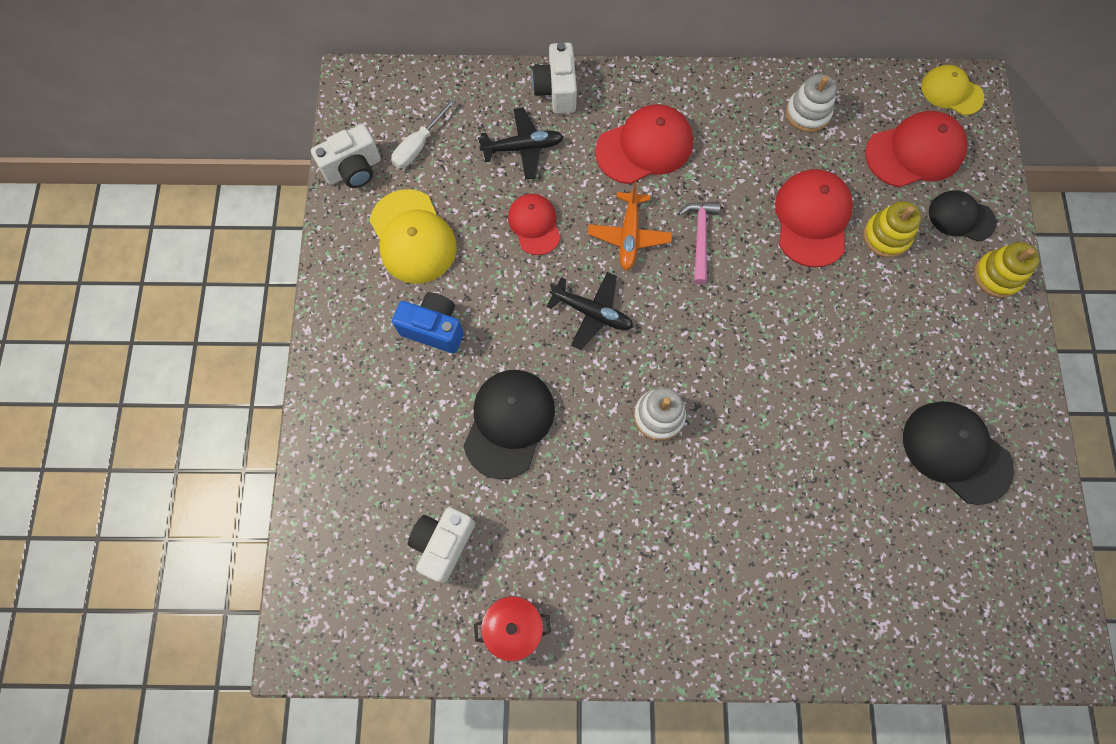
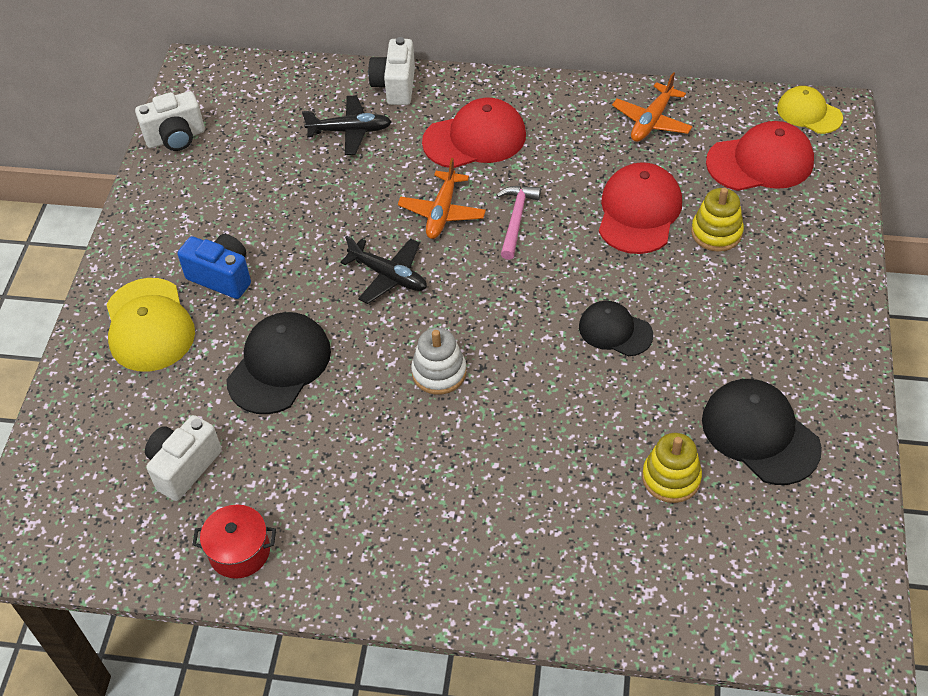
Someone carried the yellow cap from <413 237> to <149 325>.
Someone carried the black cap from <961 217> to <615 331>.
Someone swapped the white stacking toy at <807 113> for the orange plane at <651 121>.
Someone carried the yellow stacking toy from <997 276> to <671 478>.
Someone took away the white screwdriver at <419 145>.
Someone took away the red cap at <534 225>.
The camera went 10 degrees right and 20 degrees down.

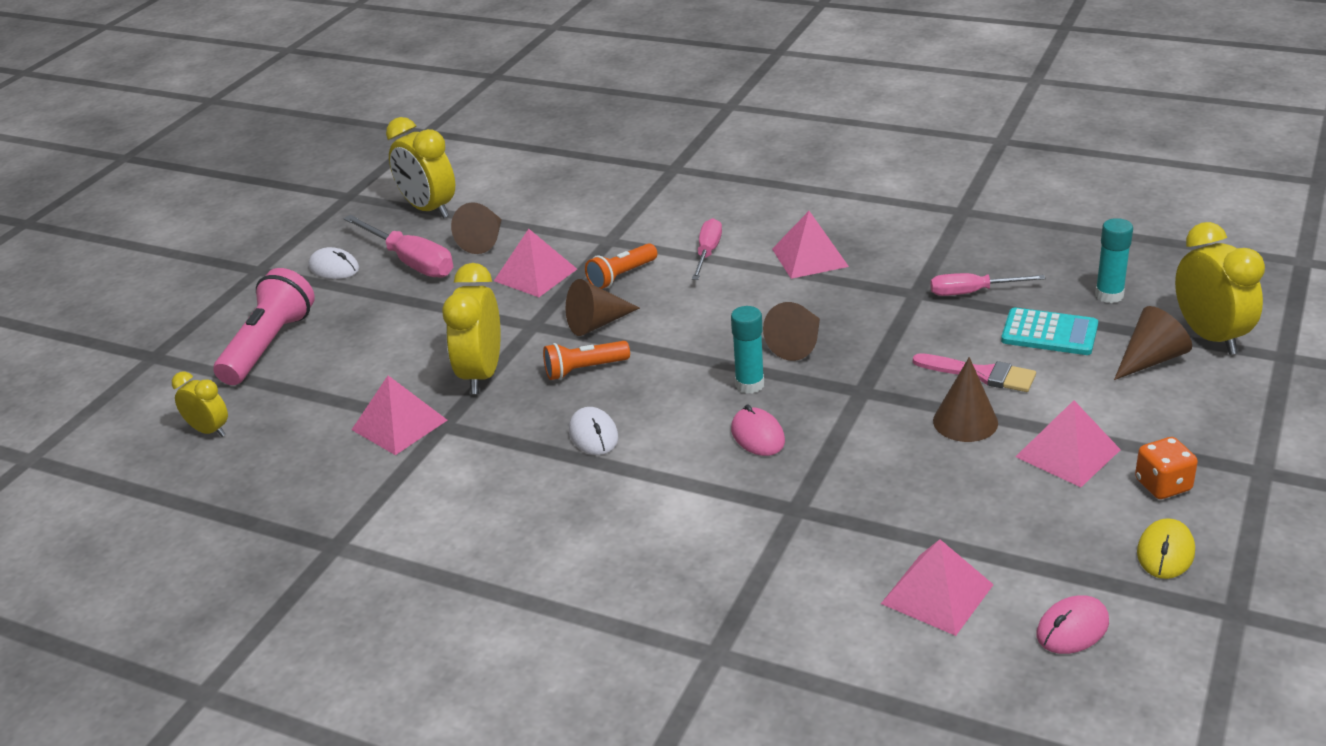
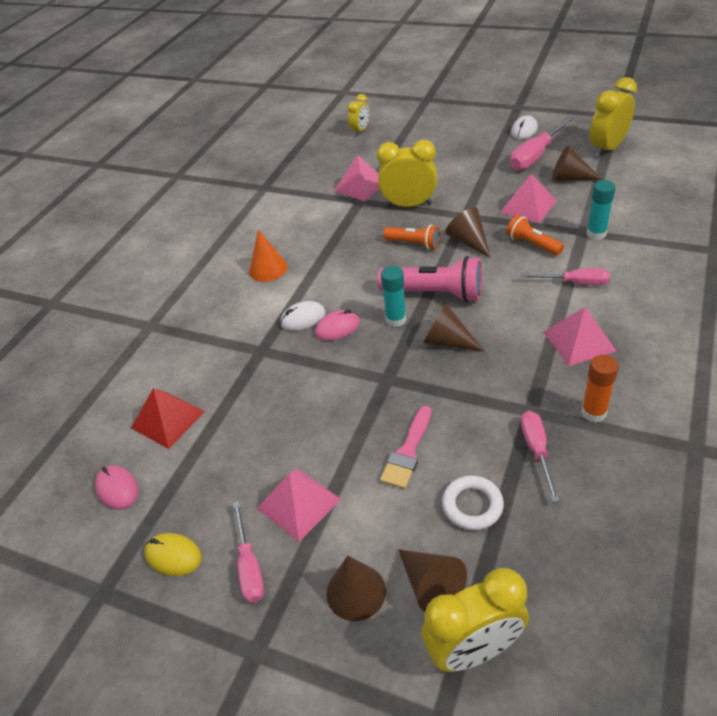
Someone repainted the pink pyramid at <937 594>, which became the red pyramid at <168 419>.
Someone swapped the orange dice at <1163 485> for the pink screwdriver at <249 566>.
Someone put down the orange cone at <268 269>.
Someone carried the white mouse from <593 435> to <303 318>.
Someone carried the brown cone from <965 421> to <356 592>.
Someone carried the pink flashlight from <269 345> to <435 293>.
Someone rotated the orange flashlight at <584 370> by 135 degrees clockwise.
Someone swapped the turquoise calculator at <1049 333> for the white ring at <472 505>.
Someone put down the orange glue stick at <593 412>.
Someone carried the turquoise glue stick from <1109 295> to <596 234>.
The camera went 90 degrees right and 10 degrees up.

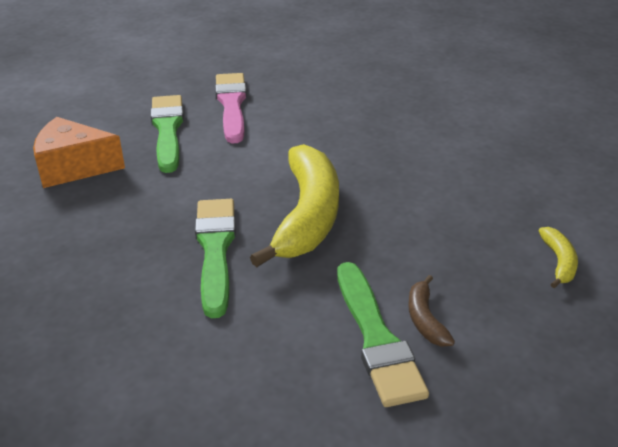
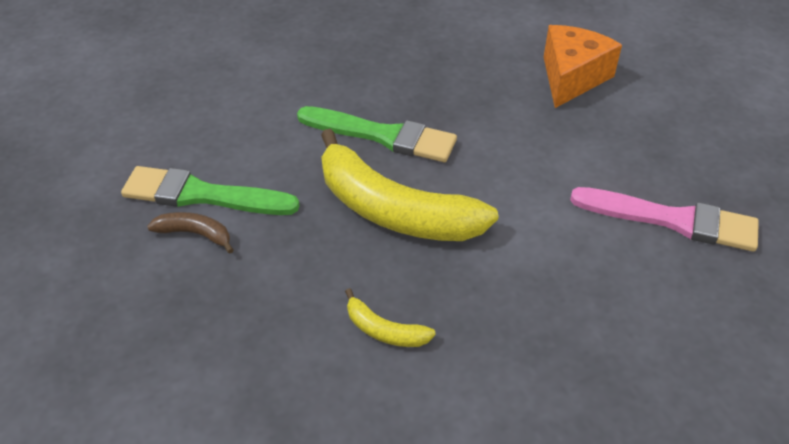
Someone carried the yellow banana from <558 262> to <384 330>.
Someone took away the green brush at <167 130>.
The camera went 115 degrees right and 10 degrees up.

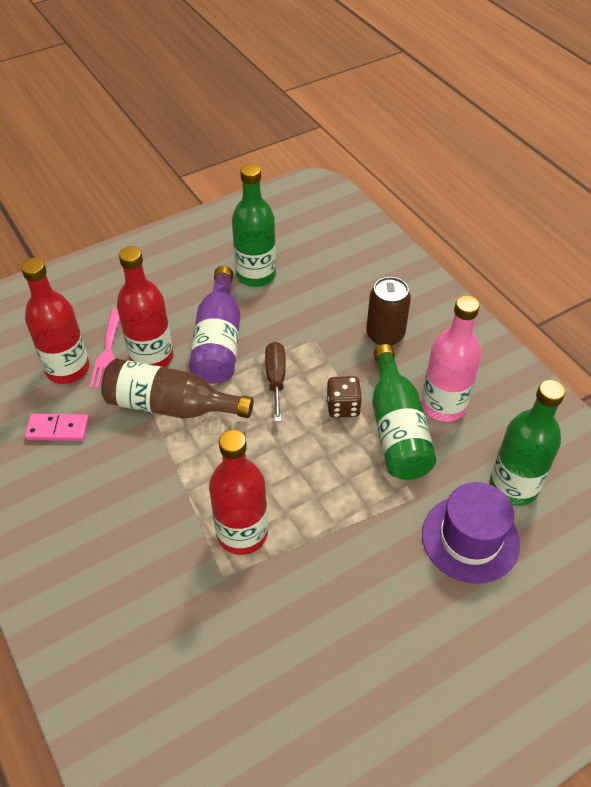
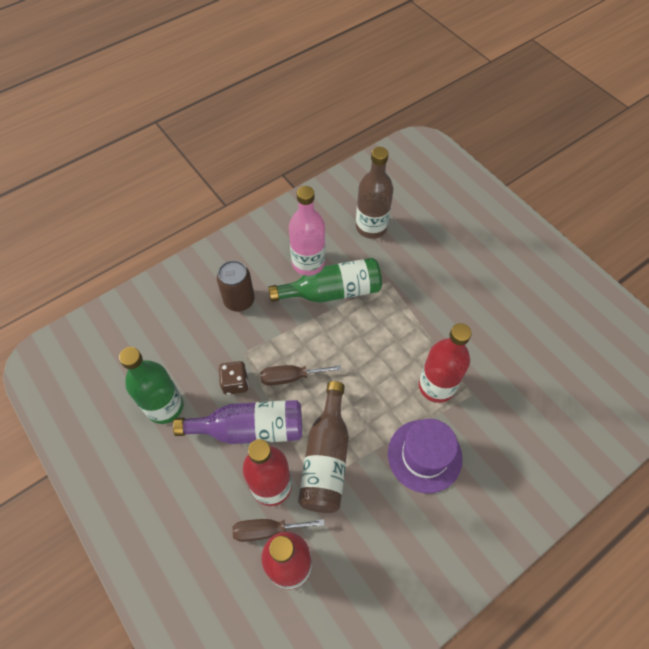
Someone carried the brown dice from <343 407> to <235 383>.
Someone swapped the pink fork at <107 352> for the brown screwdriver at <267 530>.
Someone repainted the green bottle at <513 486>, which became the brown bottle at <371 227>.
Someone carried the purple hat from <470 538> to <424 455>.
Someone took away the pink domino at <57 429>.
The camera went 95 degrees left and 10 degrees up.

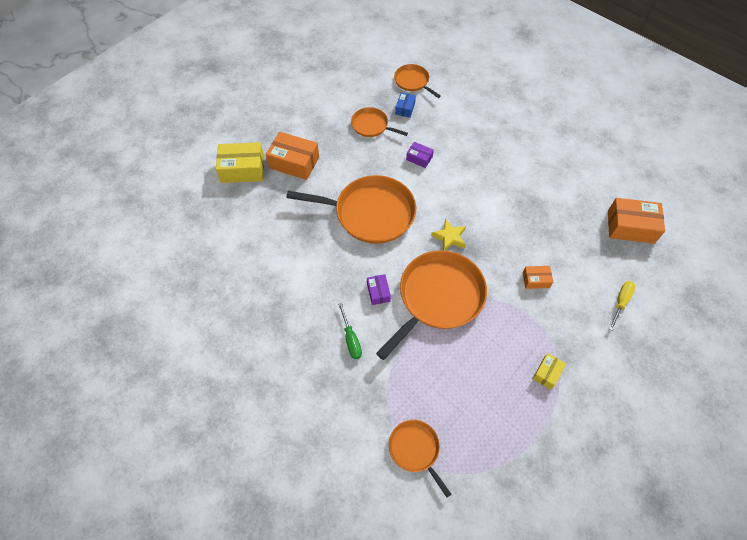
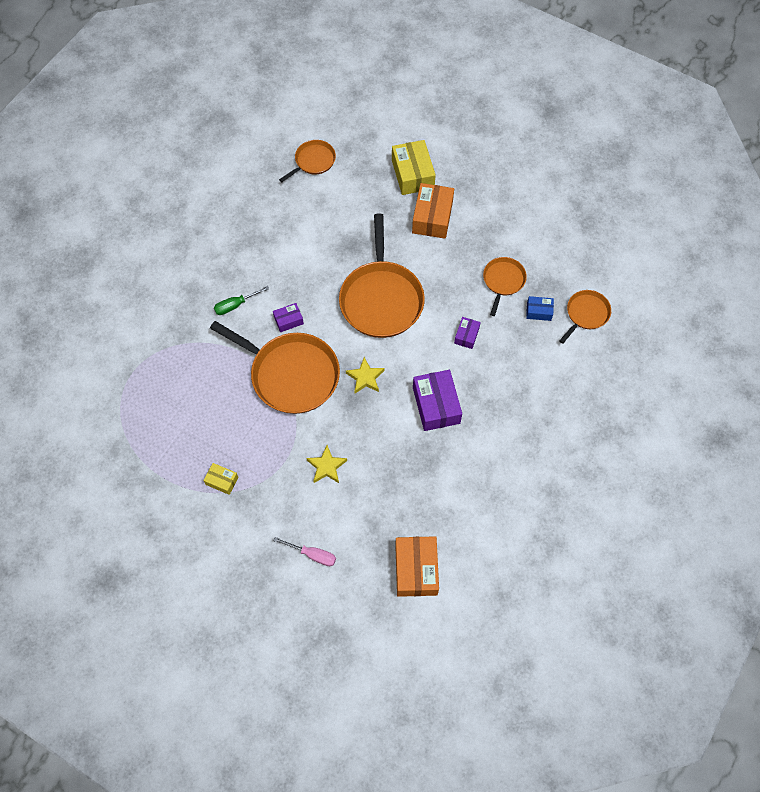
Someone repainted the yellow screwdriver at <620 302>, which became the pink screwdriver at <312 555>.
Someone carried the orange pan from <415 449> to <313 161>.
Someone swapped the orange box at <536 280> for the yellow star at <326 466>.
Someone put down the purple box at <436 405>.
The camera went 80 degrees right and 5 degrees up.

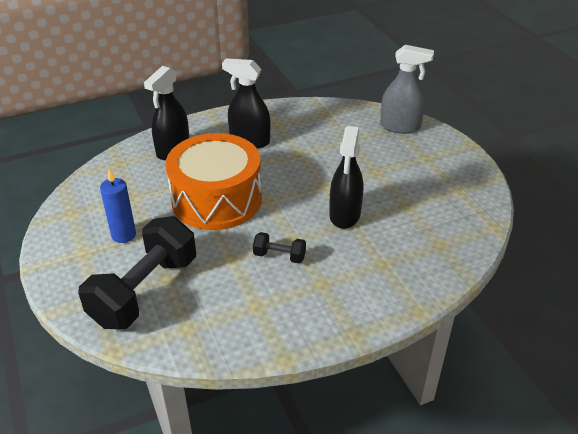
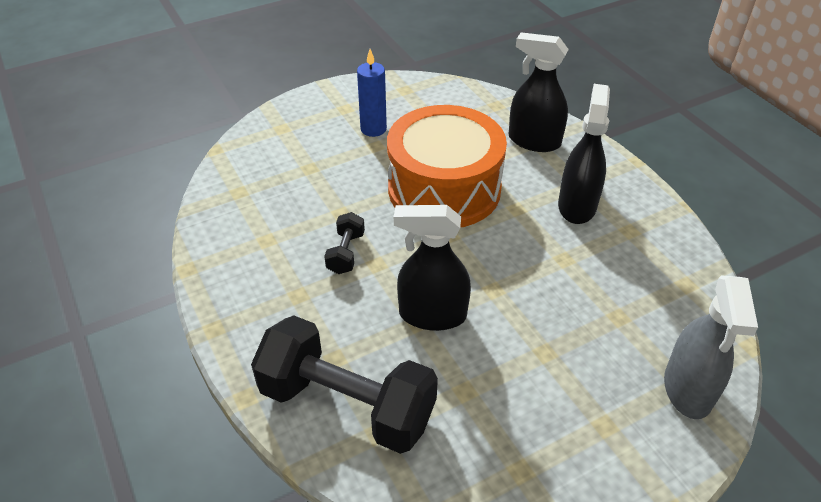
Someone carried the black dumbbell from <144 291> to <347 404>.
The camera went 85 degrees right and 5 degrees up.

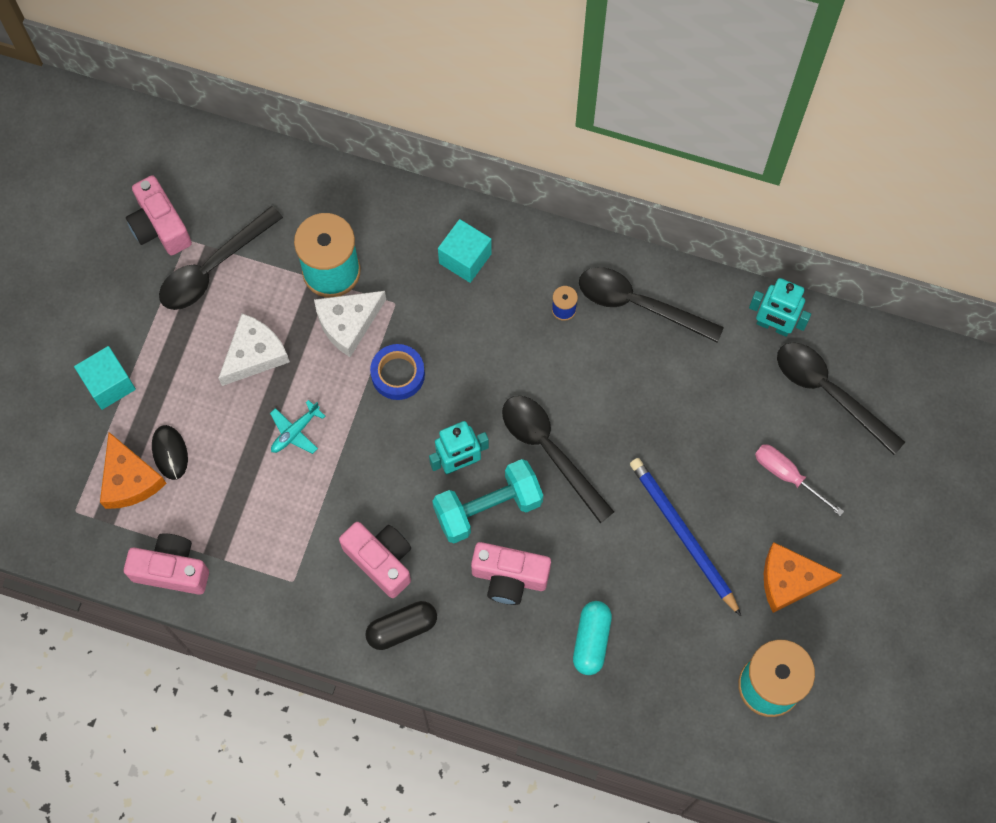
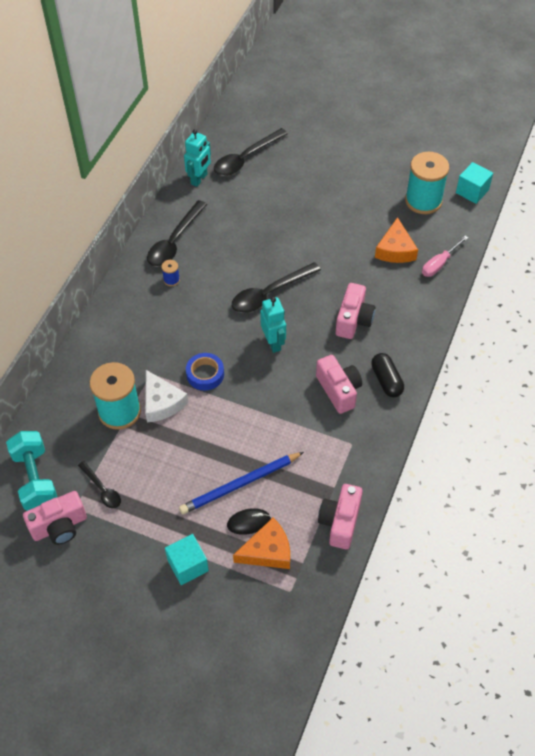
Someone carried the turquoise dumbbell from <488 508> to <35 479>.
Someone scaled the black spoon at <213 268> by 0.57.
Someone carried the blue pencil from <683 535> to <240 484>.
Someone rotated the pink camera at <381 560> by 105 degrees clockwise.
Someone carried the orange cheese from <790 580> to <395 249>.
Someone carried the pink screwdriver from <787 476> to <439 264>.
Someone carried the turquoise cube from <465 258> to <472 191>.
Someone took away the white cheese at <254 354>.
Someone took away the turquoise plane at <295 432>.
Someone took away the turquoise capsule at <591 640>.
The camera went 85 degrees left and 15 degrees down.

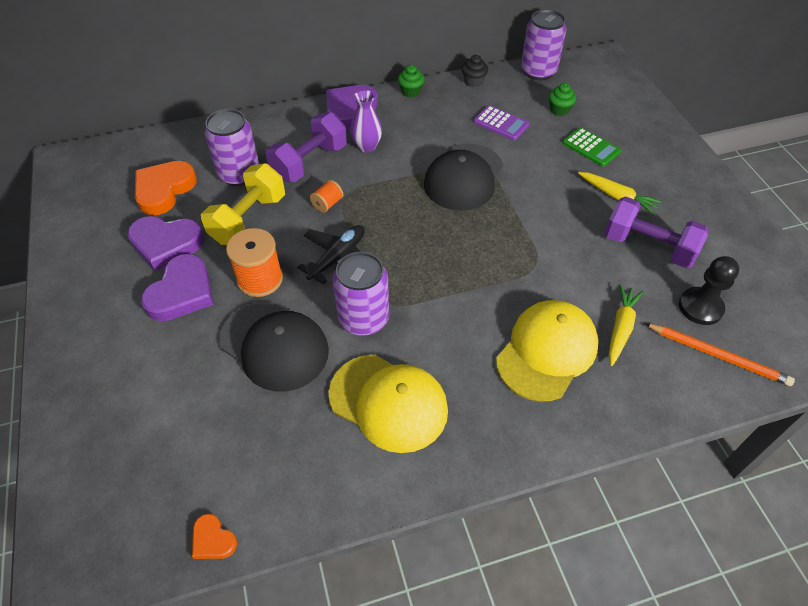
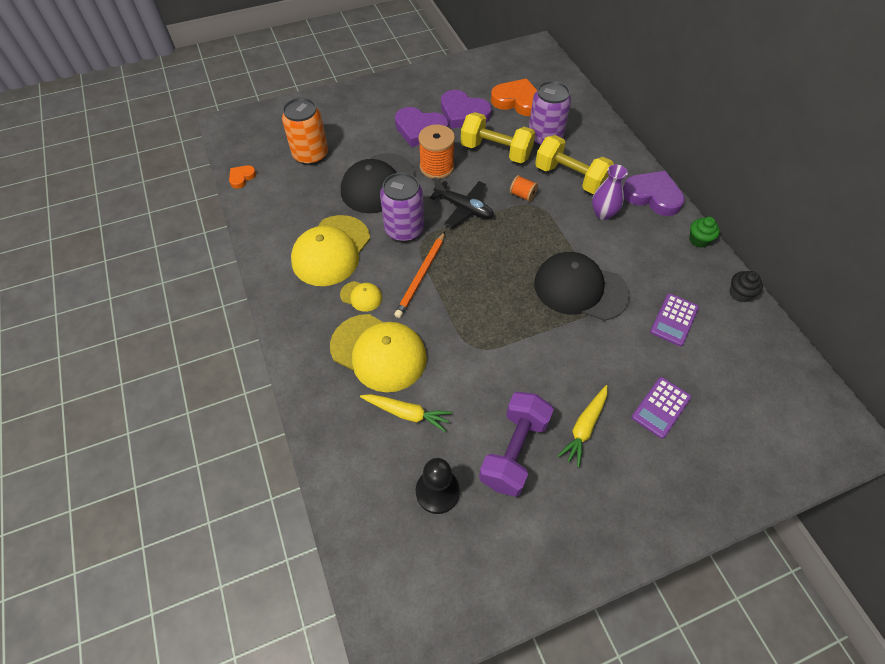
Someone put down the orange can at <310 155>.
Someone put down the yellow cap at <361 296>.
Someone carried the orange pencil from <718 356> to <421 276>.
Someone rotated the purple heart at <166 244> by 60 degrees counterclockwise.
Someone repainted the purple dumbbell at <309 163>, which became the yellow dumbbell at <570 177>.
Someone repainted the green calculator at <591 147>, which became the purple calculator at <660 407>.
Someone took away the purple can at <538 71>.
Someone took away the green cupcake at <559 110>.
The camera went 85 degrees right and 5 degrees up.

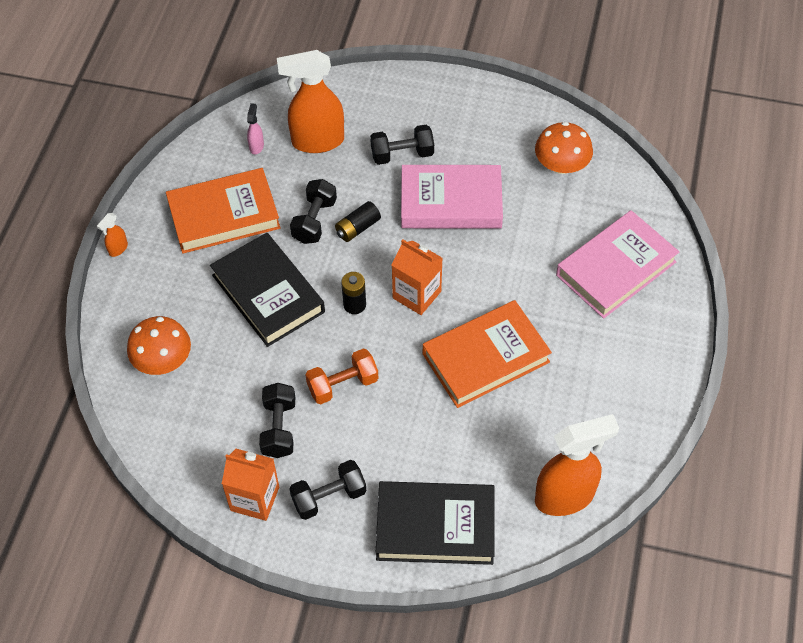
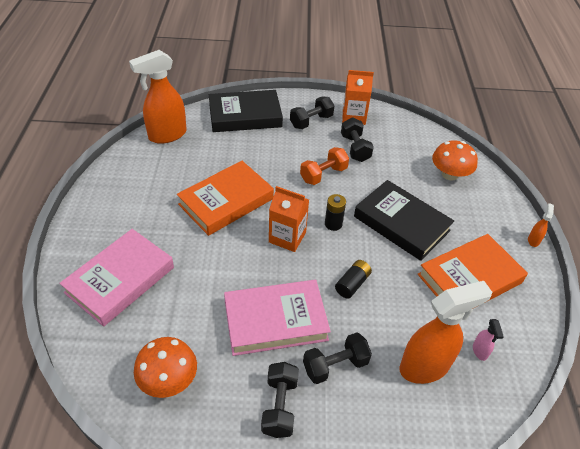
Someone carried the black dumbbell from <314 221> to <280 406>.
The camera went 165 degrees right and 10 degrees down.

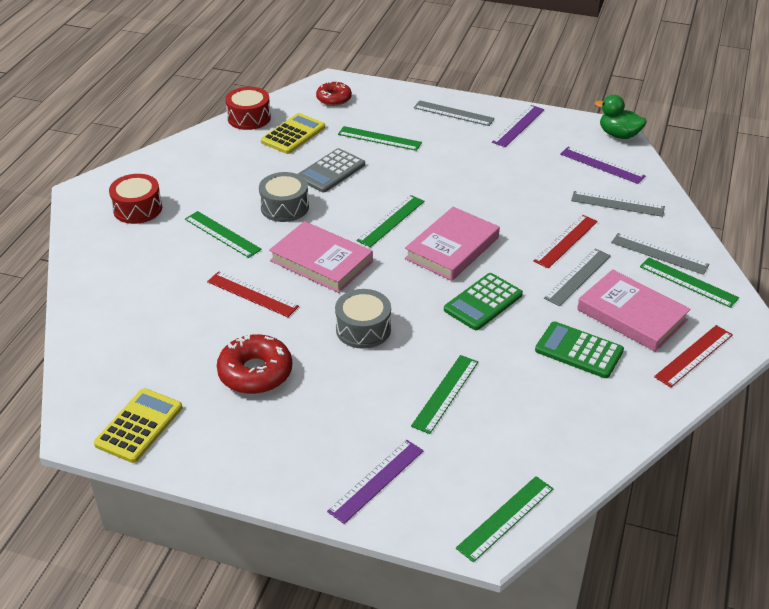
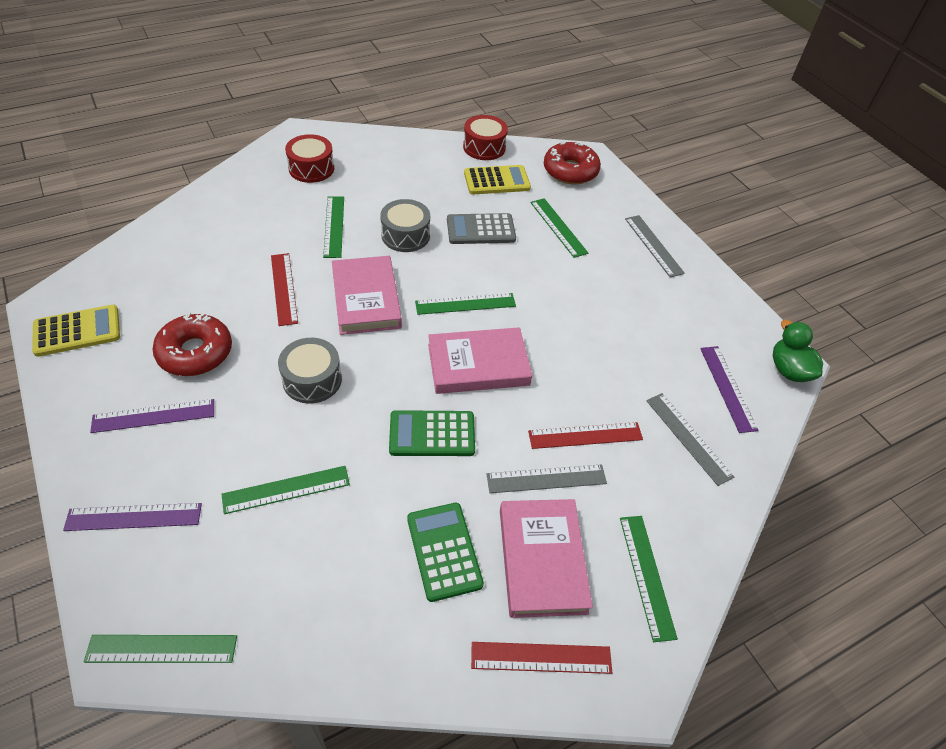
Someone carried the purple ruler from <518 126> to <154 416>.
Someone scaled the red donut at <334 99> by 1.54.
Someone took away the grey ruler at <659 253>.
The camera went 40 degrees right and 10 degrees up.

